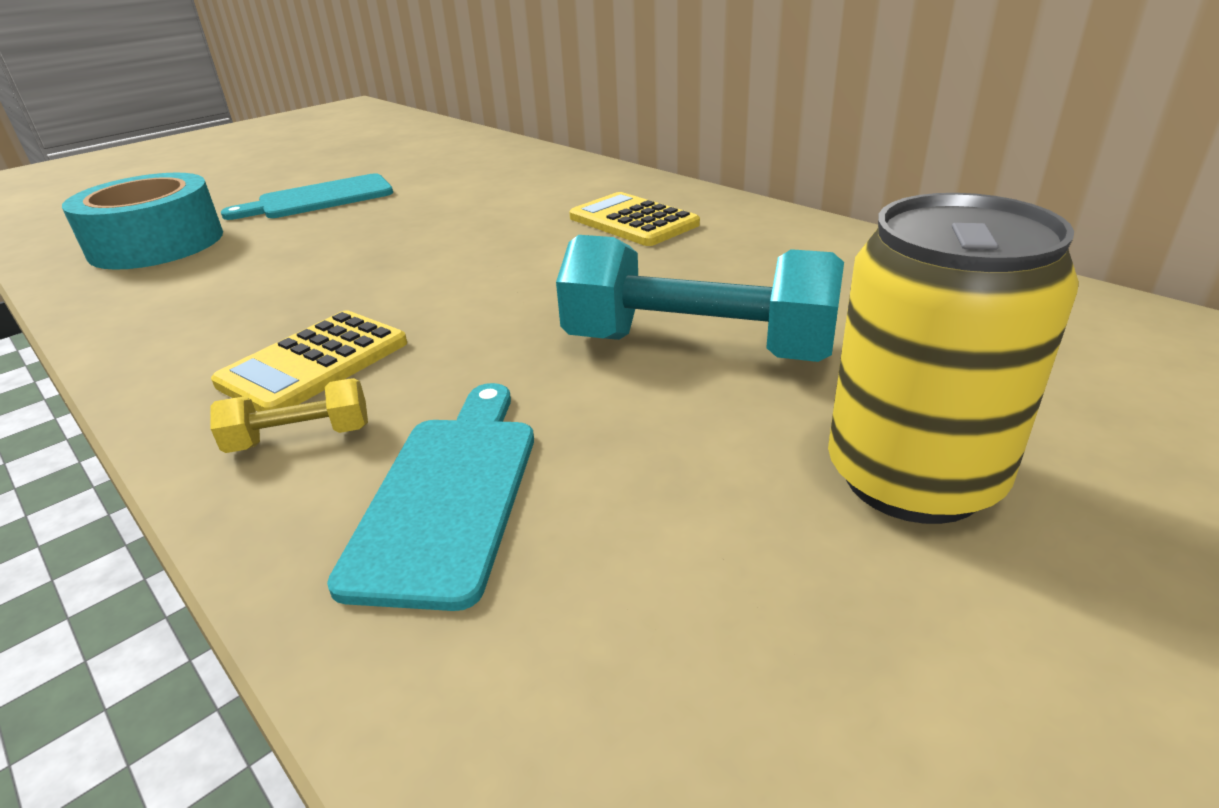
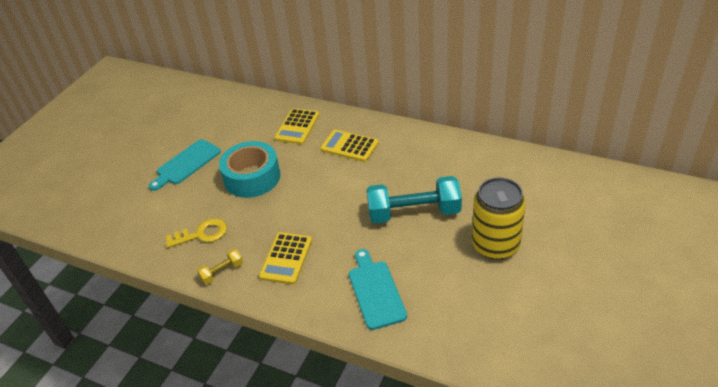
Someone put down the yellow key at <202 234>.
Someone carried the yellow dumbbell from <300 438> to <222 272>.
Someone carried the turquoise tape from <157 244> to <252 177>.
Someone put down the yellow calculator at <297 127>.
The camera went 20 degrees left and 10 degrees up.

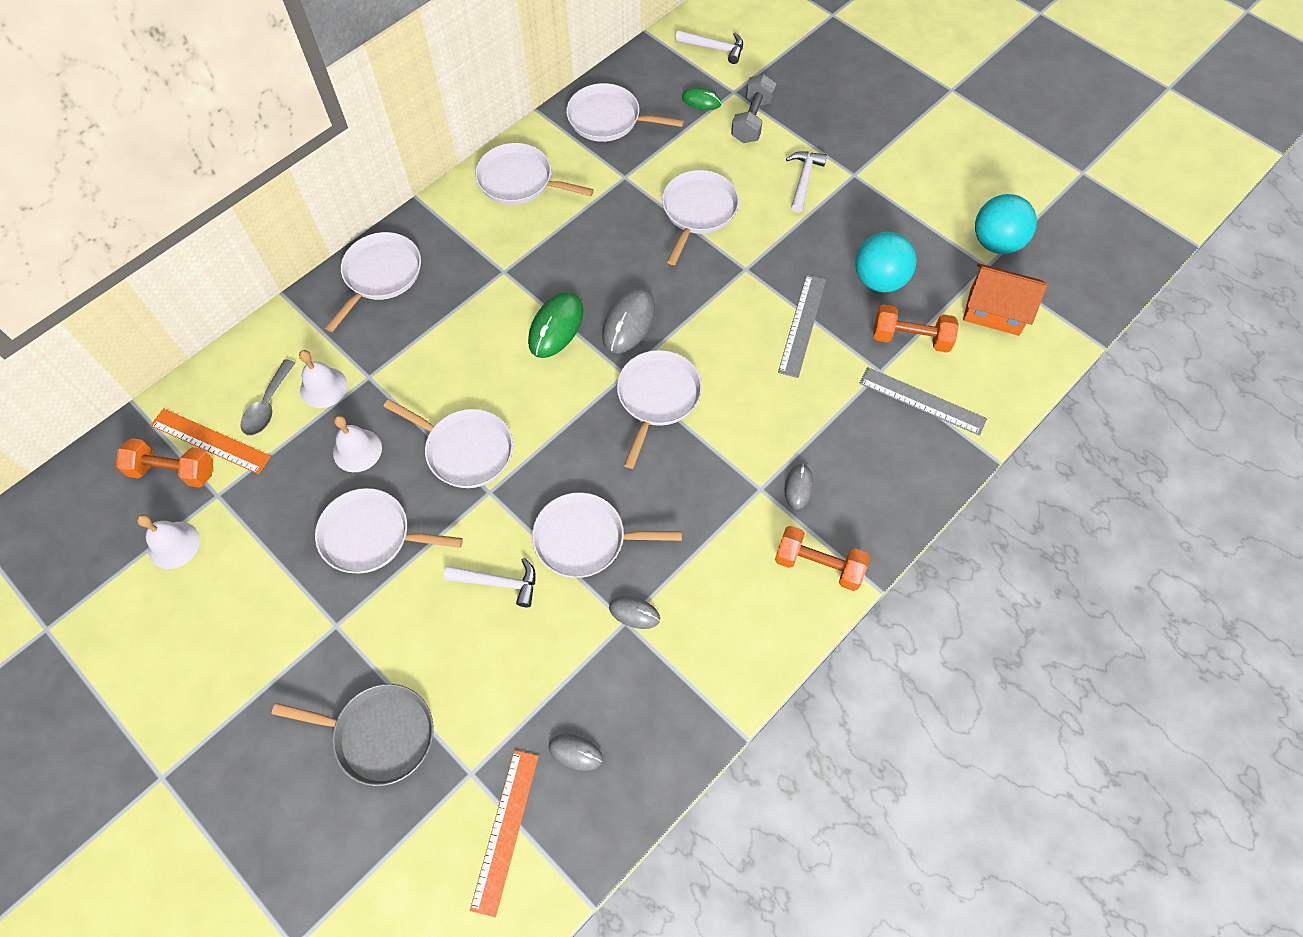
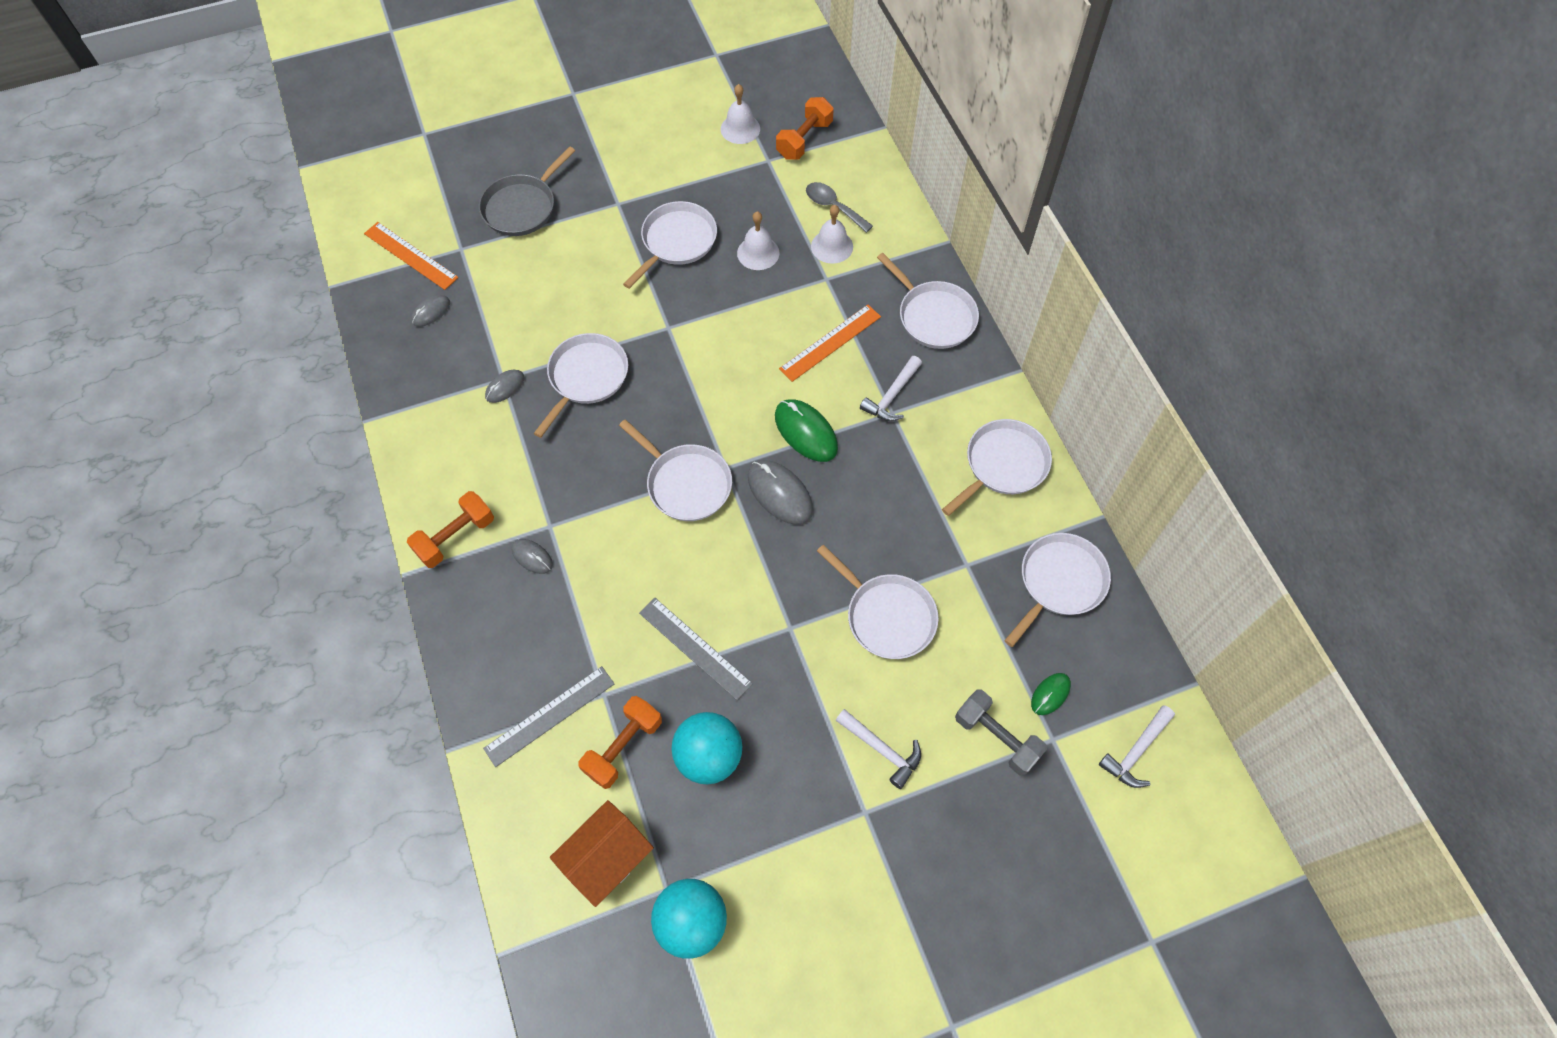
Someone carried the orange ruler from <210 441> to <830 342>.
Someone carried the white hammer from <498 583> to <892 396>.
Someone took away the white pan at <466 450>.
The camera went 115 degrees right and 0 degrees up.

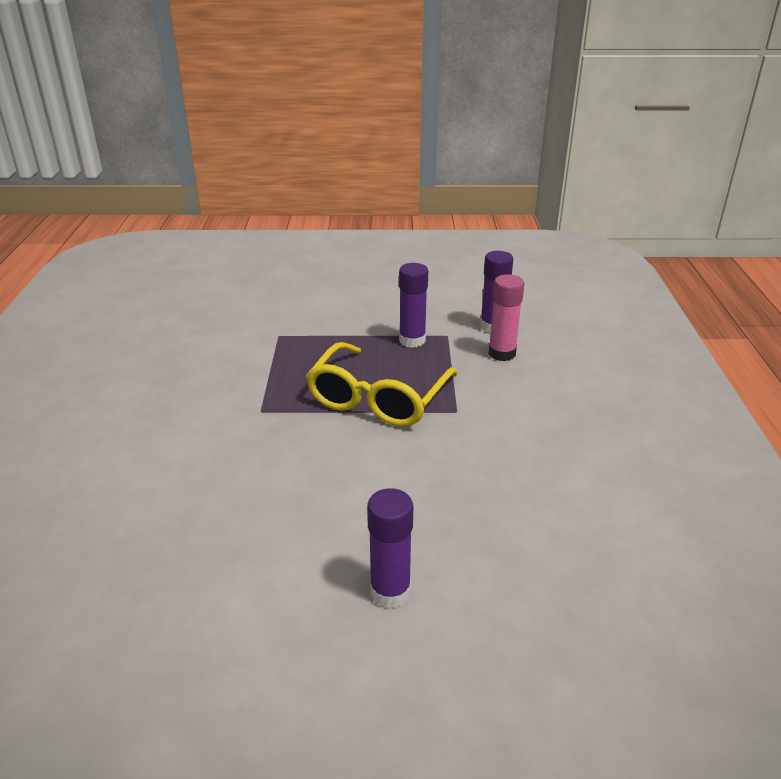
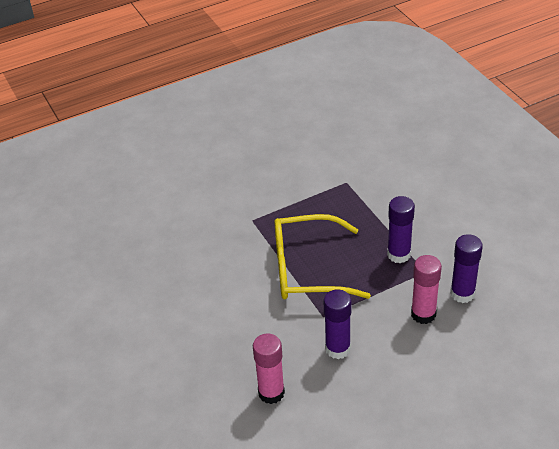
Someone put down the pink glue stick at <271 393>.
Someone carried the purple glue stick from <390 591> to <337 349>.
The camera went 65 degrees right and 10 degrees up.

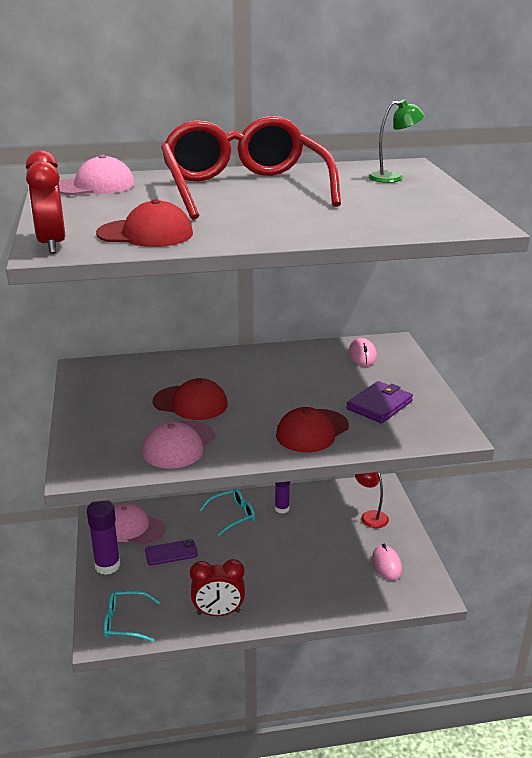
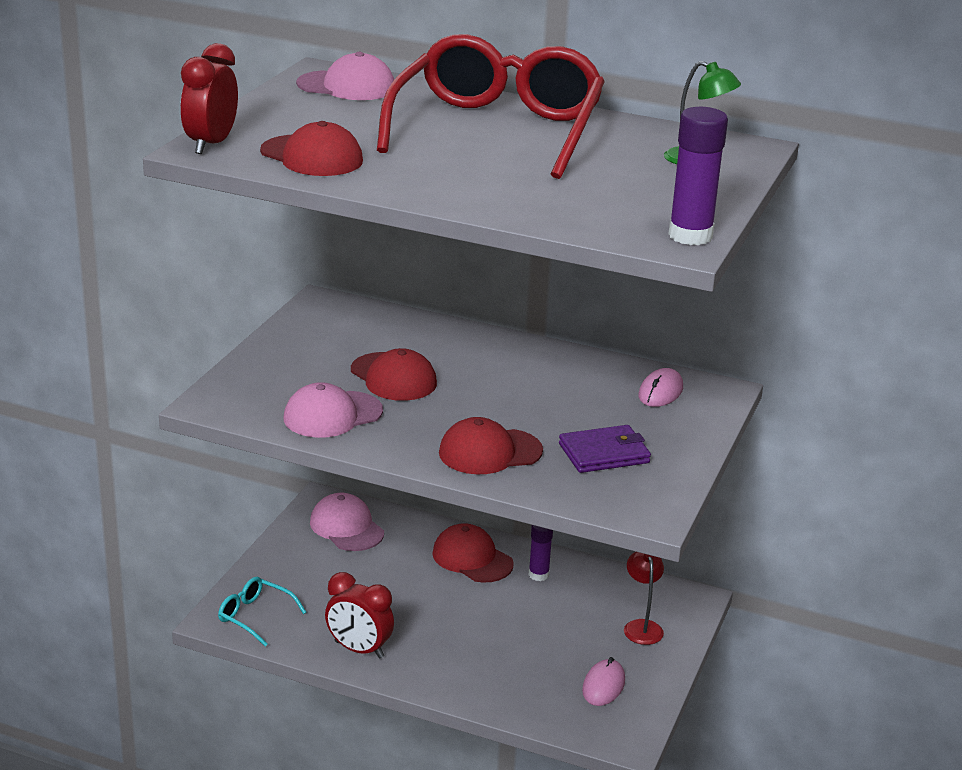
Someone swapped the turquoise glasses at <232 515> for the red cap at <472 558>.
Someone carried the purple glue stick from <107 565> to <690 236>.
Someone took away the purple phone at <171 553>.
The camera went 30 degrees right and 0 degrees up.

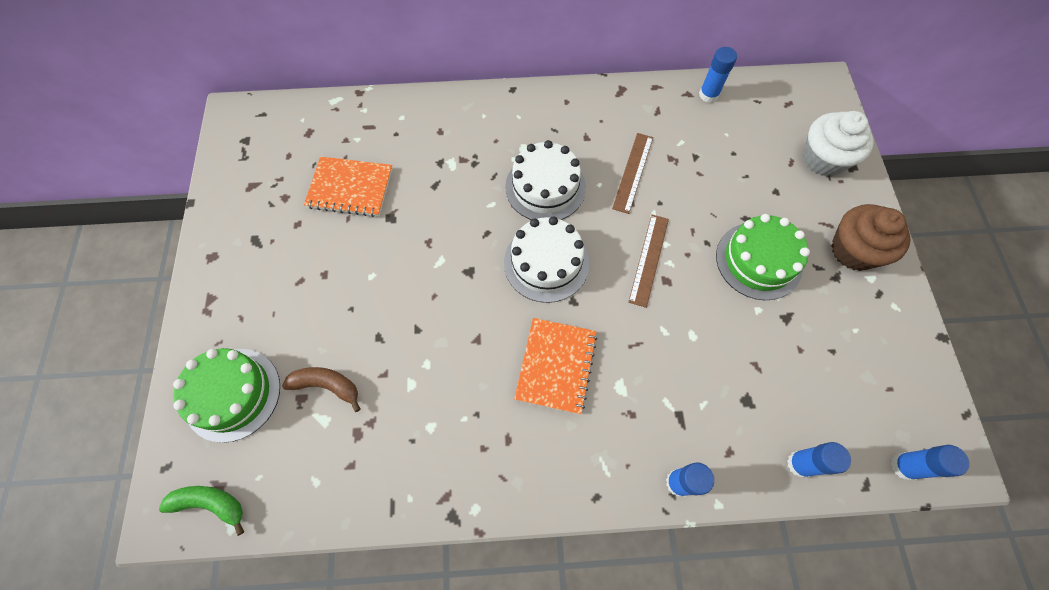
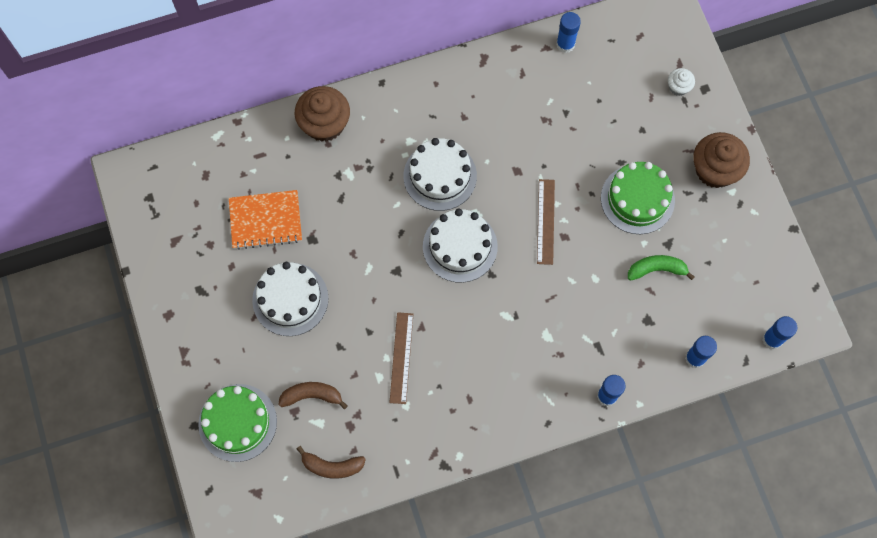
Someone put down the white cake at <290 299>.
Someone put down the brown cupcake at <324 124>.
Someone put down the brown banana at <332 466>.
Someone carried the brown ruler from <633 172> to <401 357>.
Someone carried the green banana from <210 504> to <656 269>.
Someone scaled the white cupcake at <823 159> by 0.50.
Someone took away the orange notebook at <556 366>.
The camera went 15 degrees left and 5 degrees up.

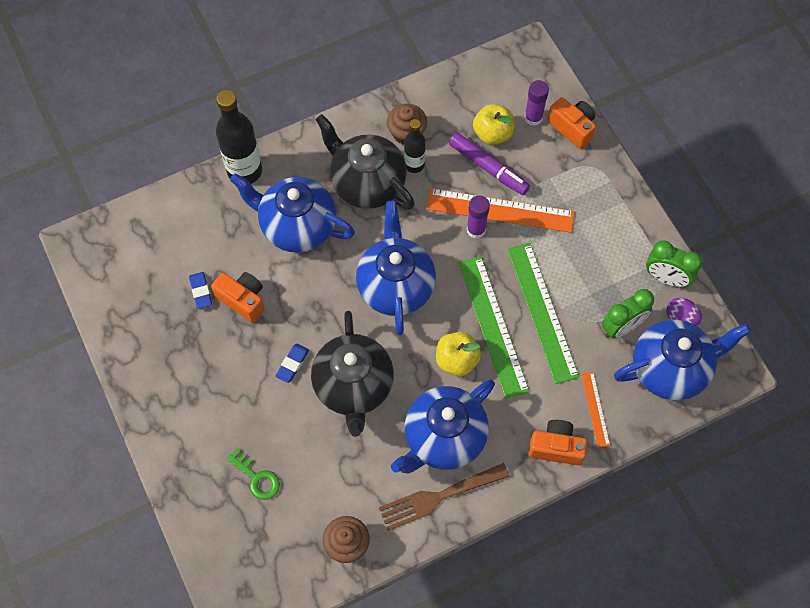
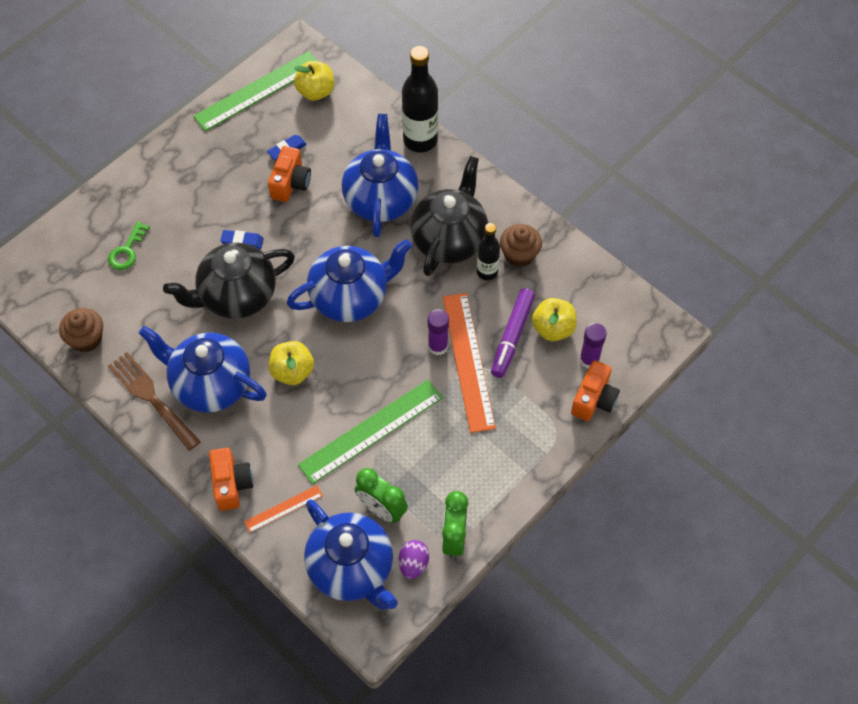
Someone carried the green ruler from <493 326> to <258 91>.
Someone put down the yellow apple at <315 92>.
The camera went 70 degrees right and 5 degrees down.

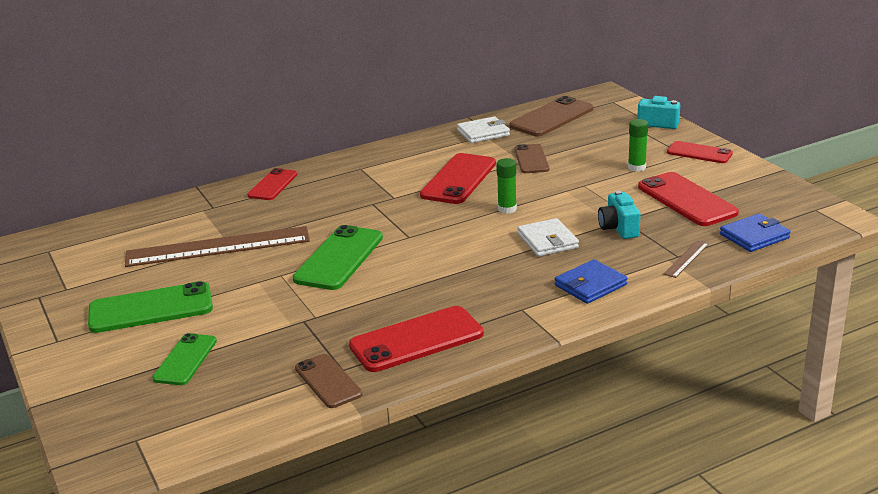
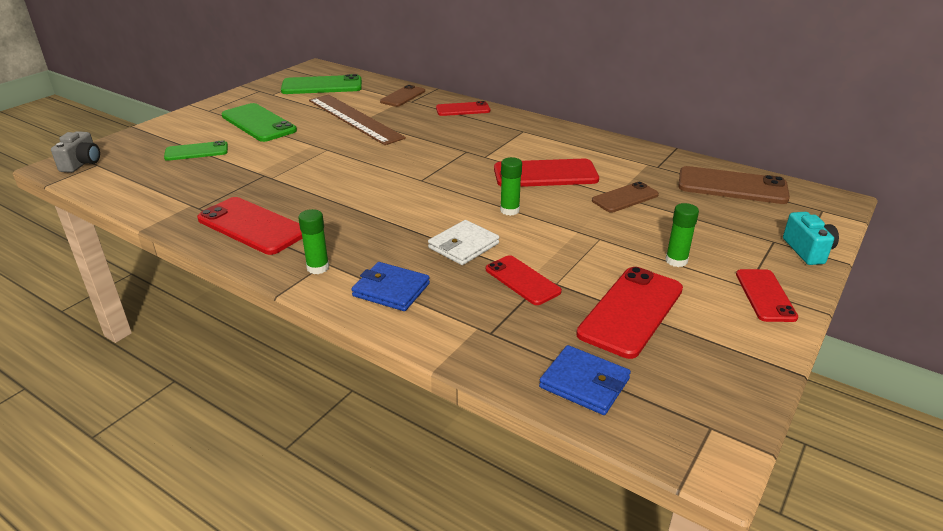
Someone put down the grey camera at <82 164>.
Someone carried the green phone from <339 258> to <322 86>.
Someone put down the green glue stick at <318 268>.
Someone carried the brown phone from <328 381> to <403 96>.
Someone swapped the turquoise camera at <618 228> for the red phone at <522 280>.
Someone took away the white wallet at <483 133>.
Someone took away the brown ruler at <686 259>.
The camera went 60 degrees right and 5 degrees up.

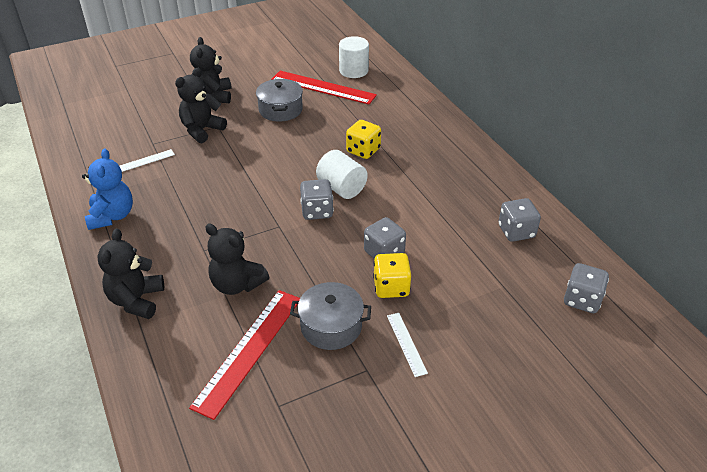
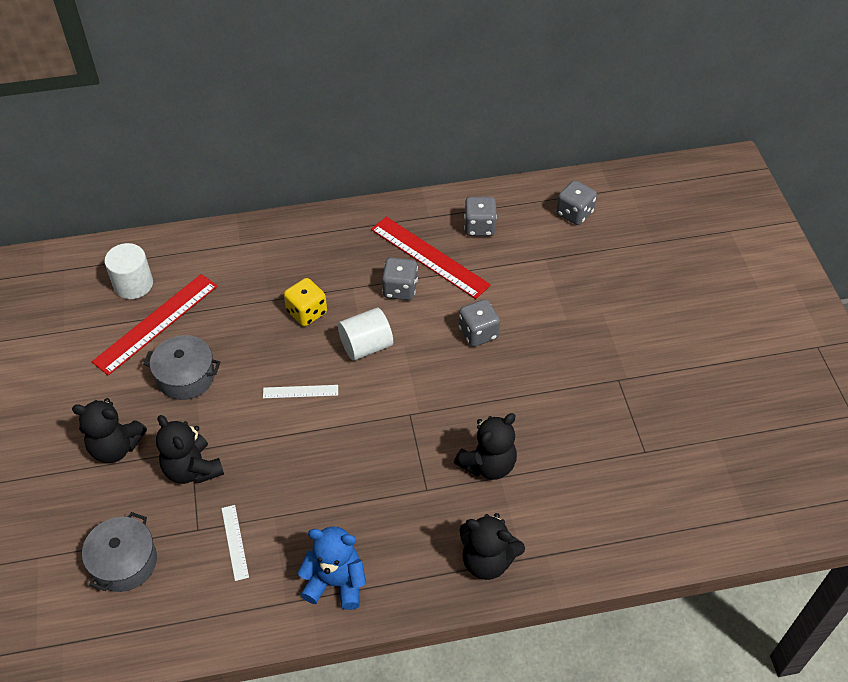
Someone carried the grey pot from <331 326> to <124 562>.
Someone carried the white ruler from <406 343> to <300 391>.
Someone carried the red ruler from <249 350> to <429 257>.
Someone carried the grey dice from <317 211> to <400 289>.
Someone took away the yellow dice at <391 287>.
The camera went 75 degrees left and 10 degrees up.

